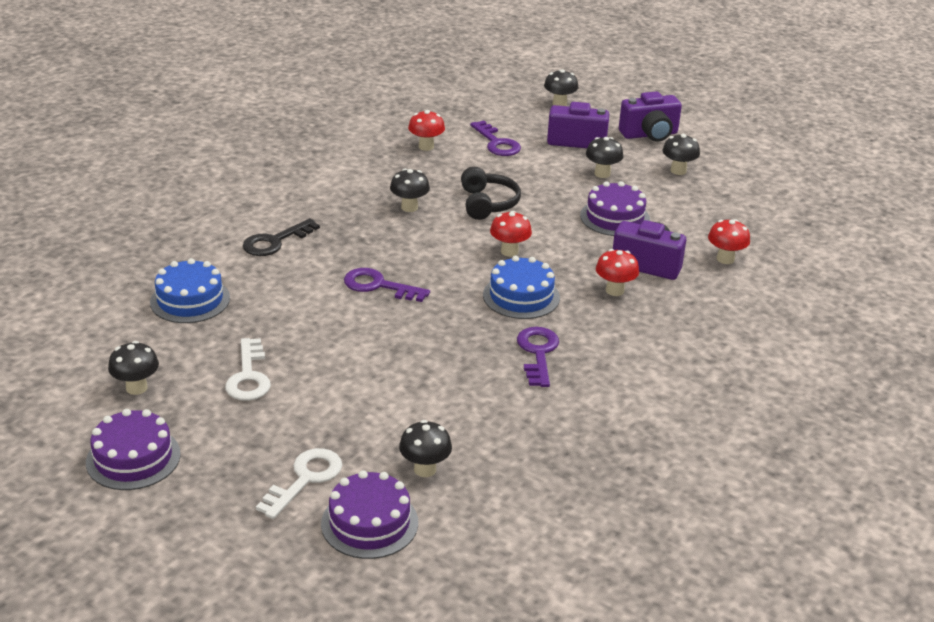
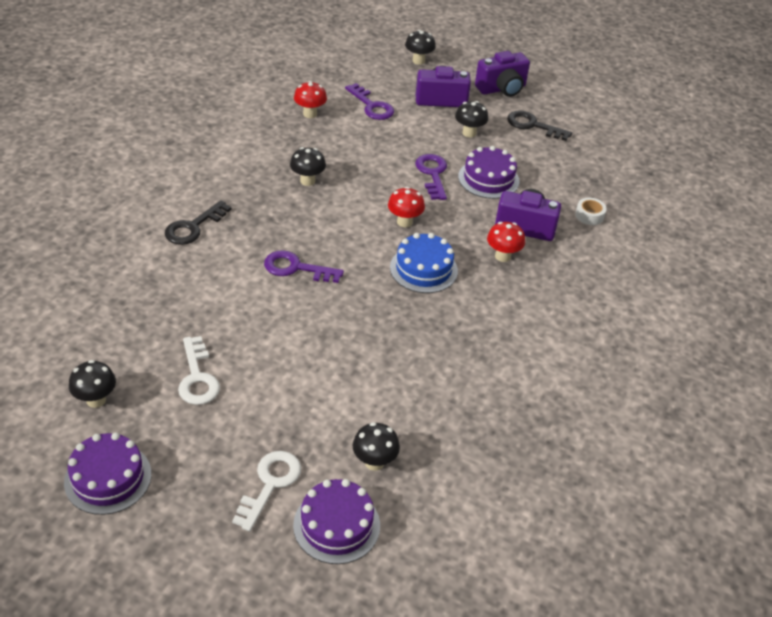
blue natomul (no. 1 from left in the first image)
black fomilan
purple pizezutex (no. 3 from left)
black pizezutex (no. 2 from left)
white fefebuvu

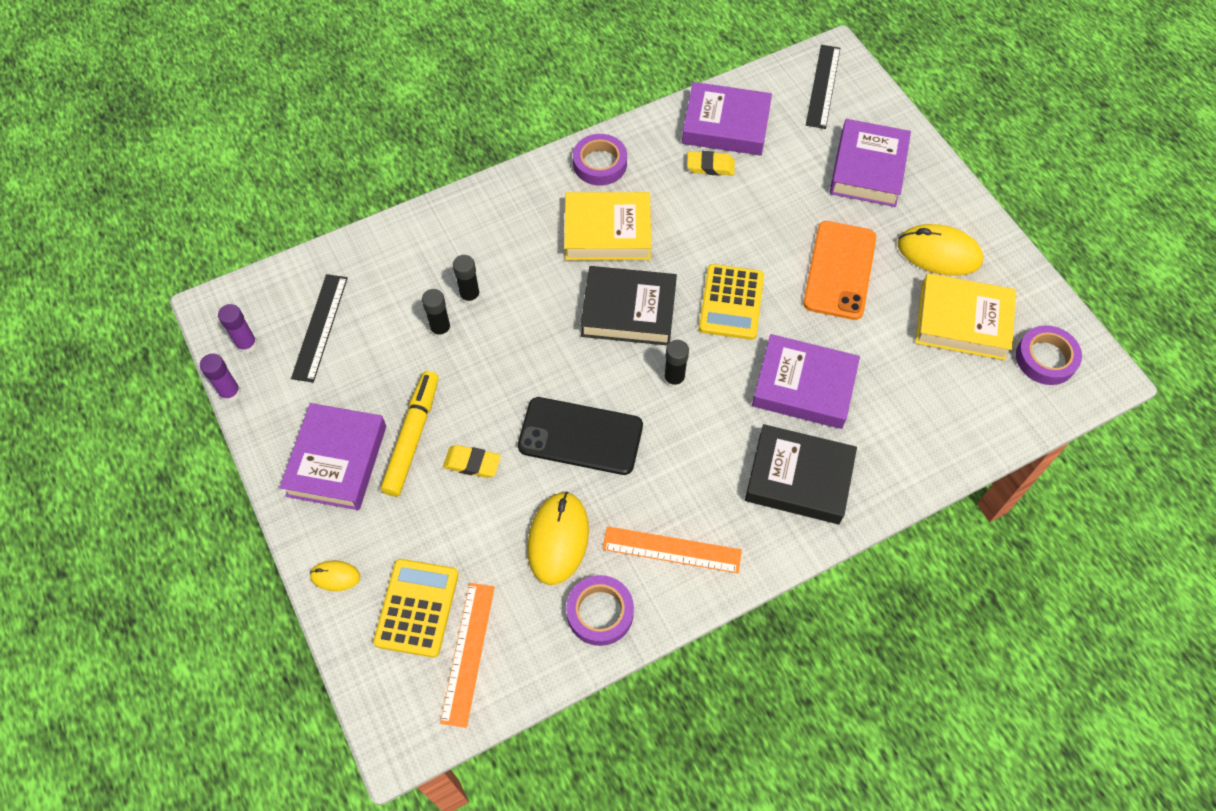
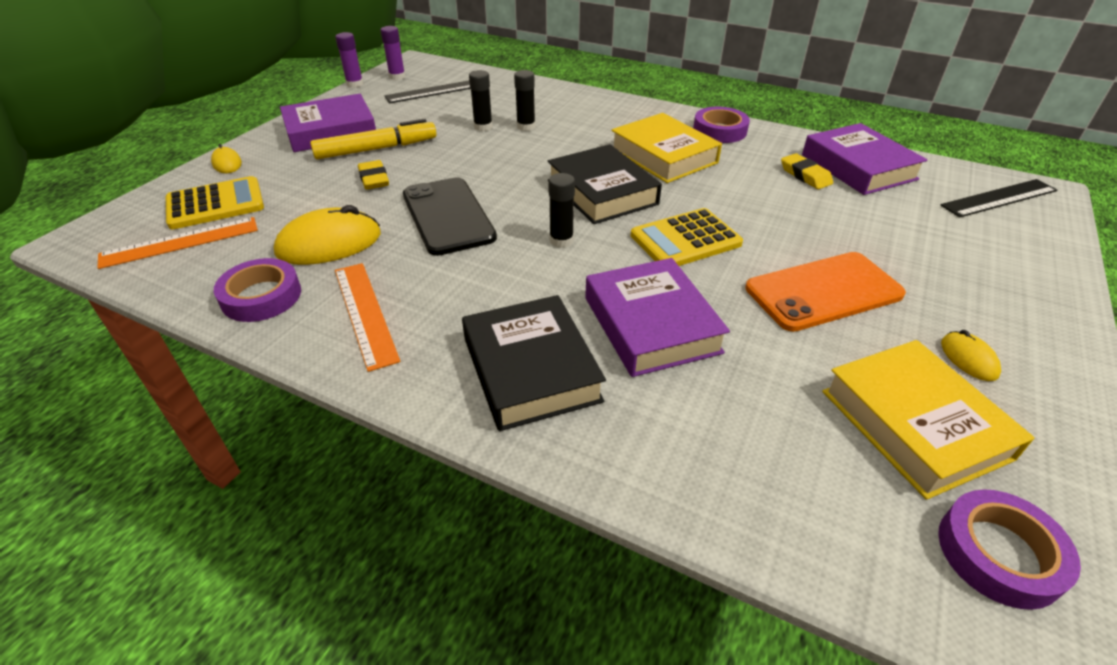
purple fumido (no. 4 from left in the first image)
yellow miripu (no. 3 from left)

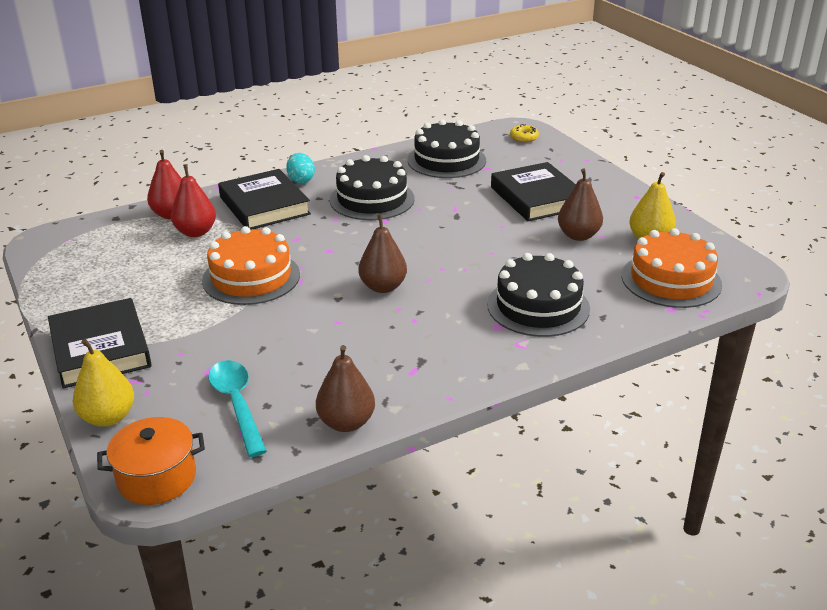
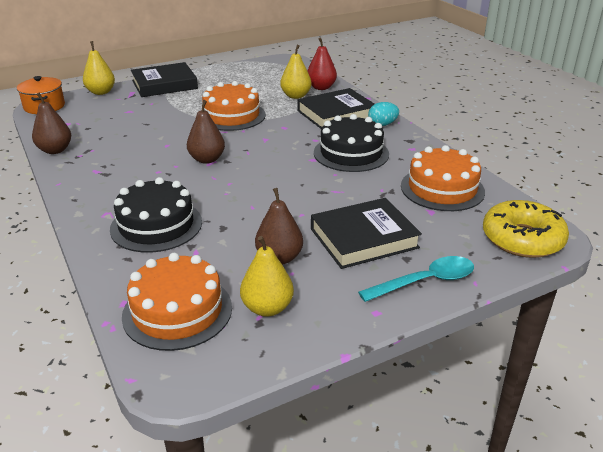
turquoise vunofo
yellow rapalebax (no. 3 from left)
orange natomul (no. 3 from left)
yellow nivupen

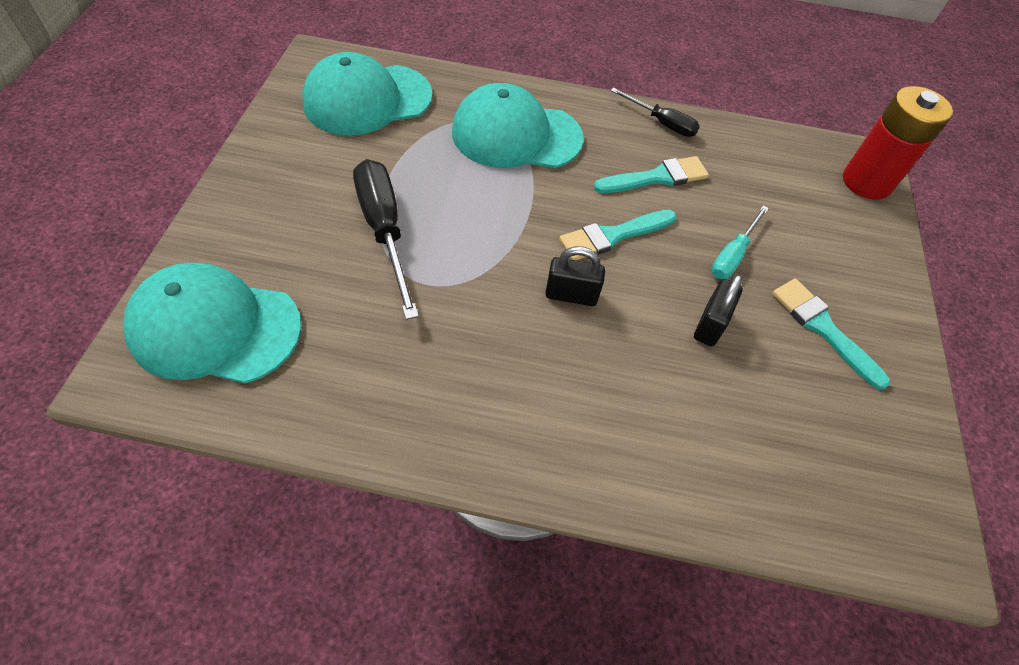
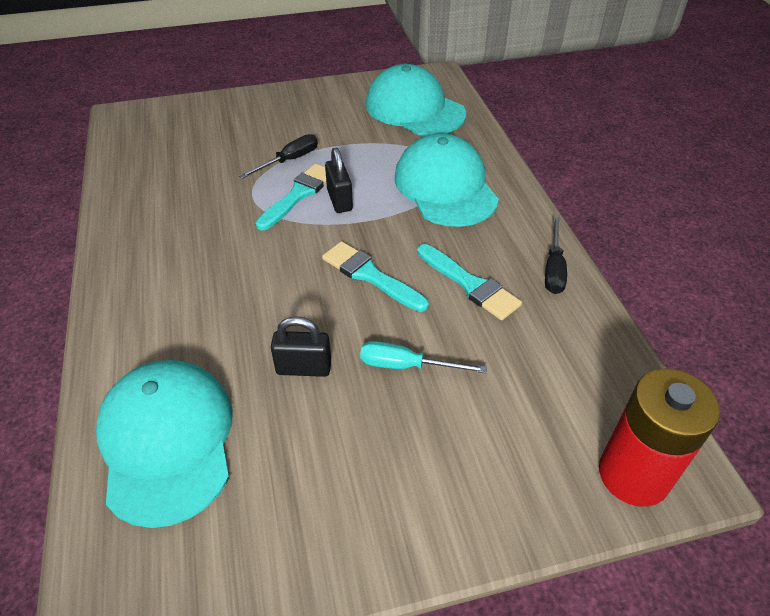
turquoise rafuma (no. 1 from left)
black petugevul (no. 2 from left)
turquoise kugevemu (no. 1 from left)
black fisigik (no. 1 from left)

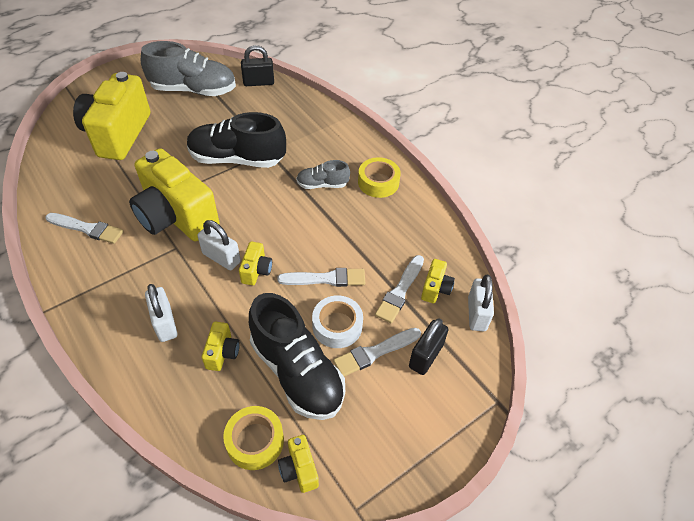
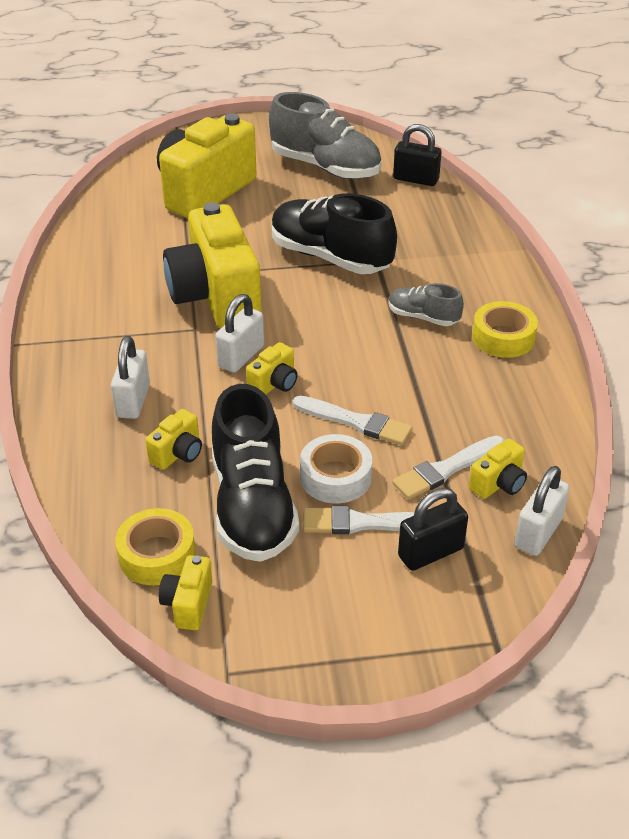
white kugevemu (no. 1 from left in the first image)
white petugevul (no. 2 from left)

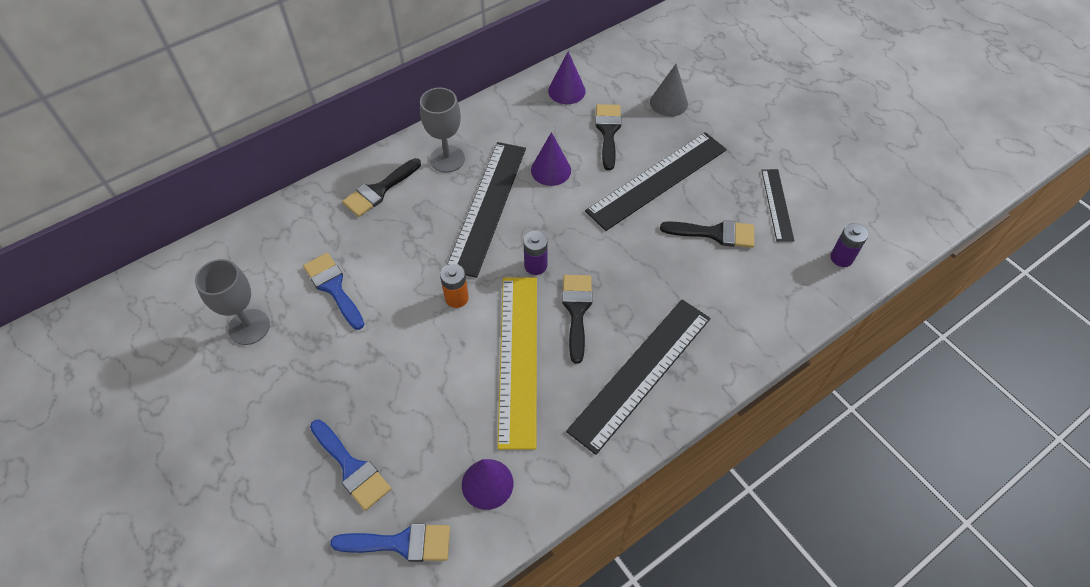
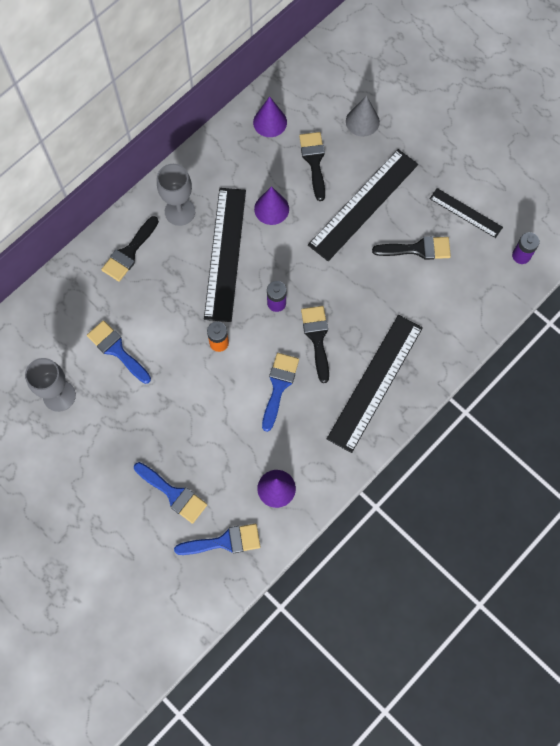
blue kugevemu (no. 4 from left)
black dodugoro (no. 4 from left)

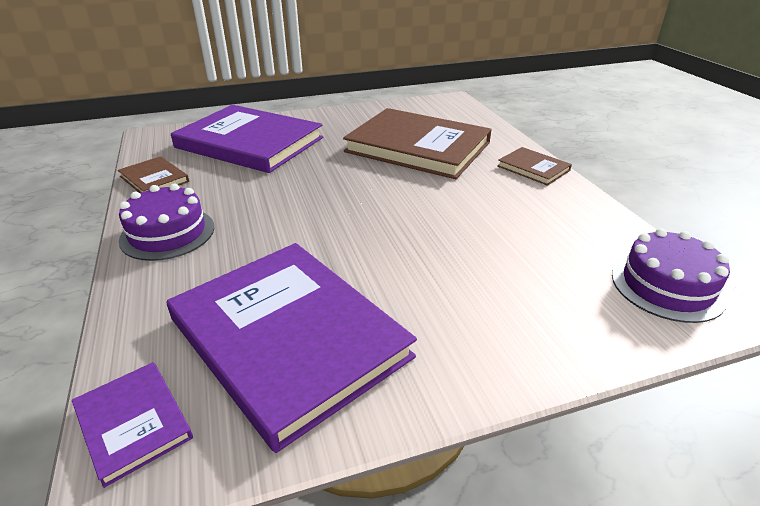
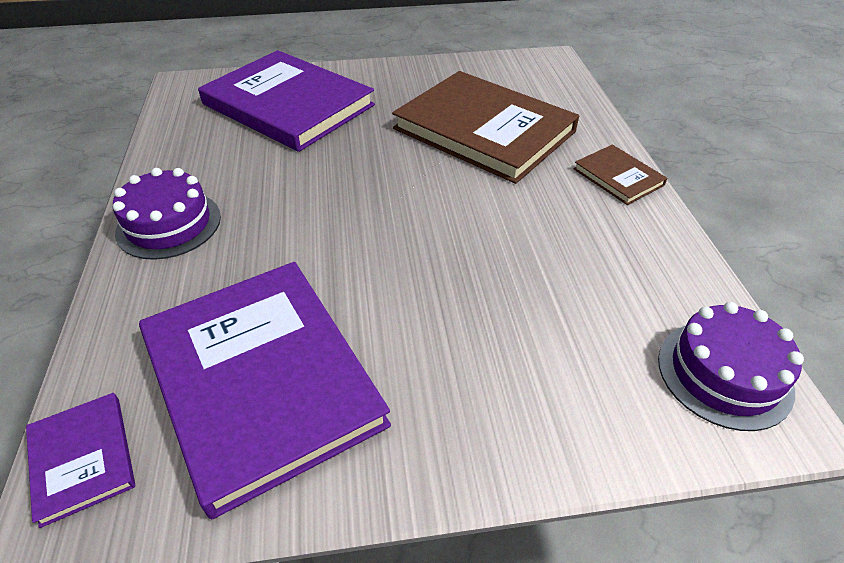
brown fumido (no. 1 from left in the first image)

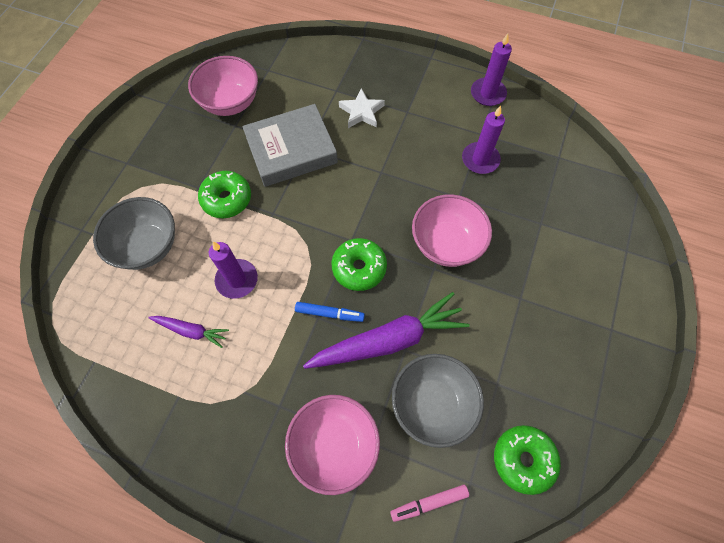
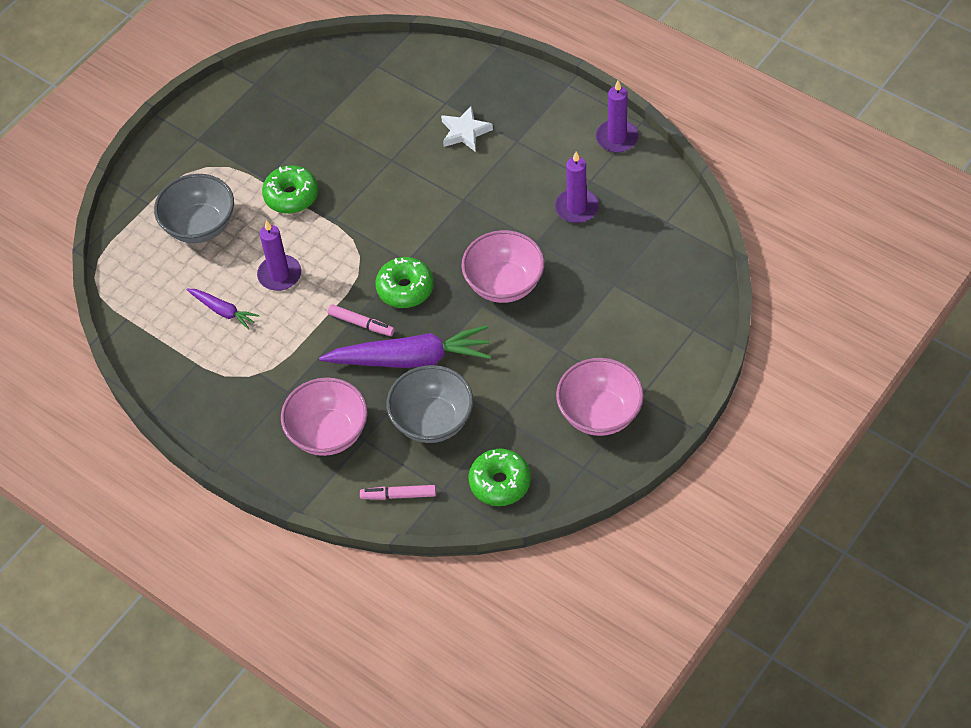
grey fumido
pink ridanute (no. 3 from left)
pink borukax (no. 1 from left)

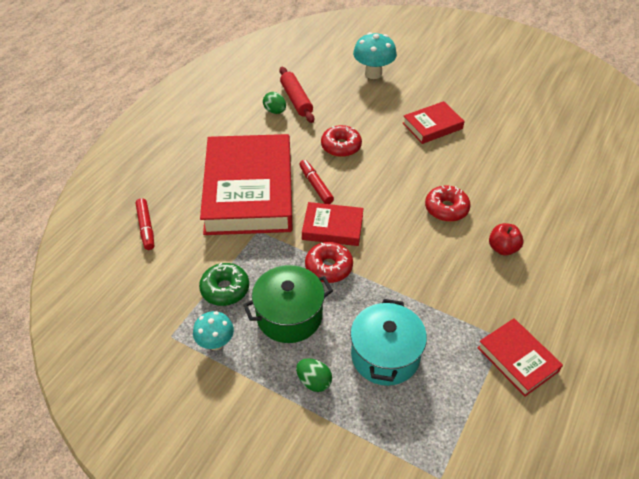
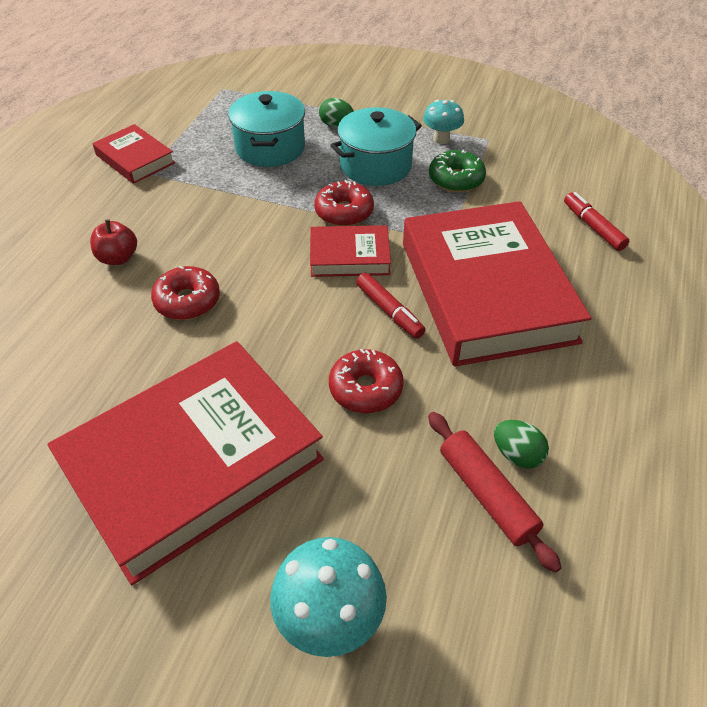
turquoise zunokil (no. 2 from left)
red fumido (no. 2 from left)

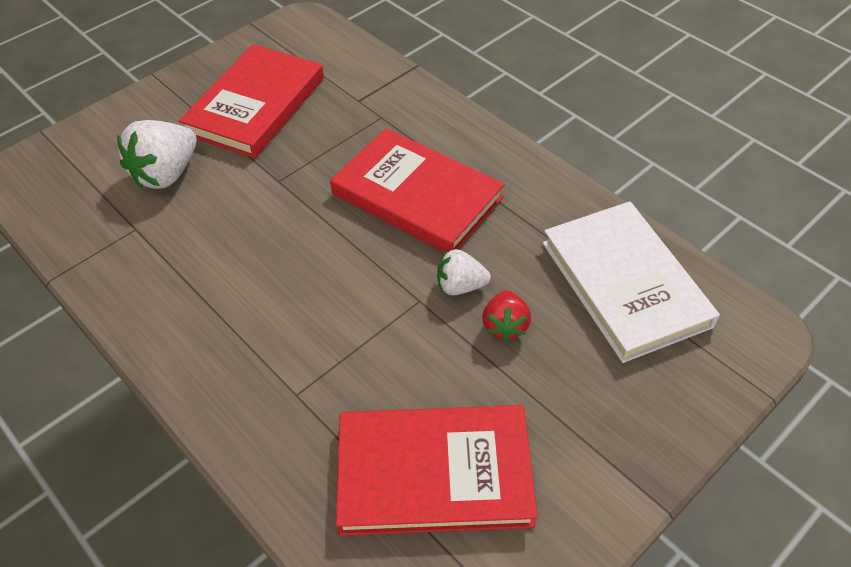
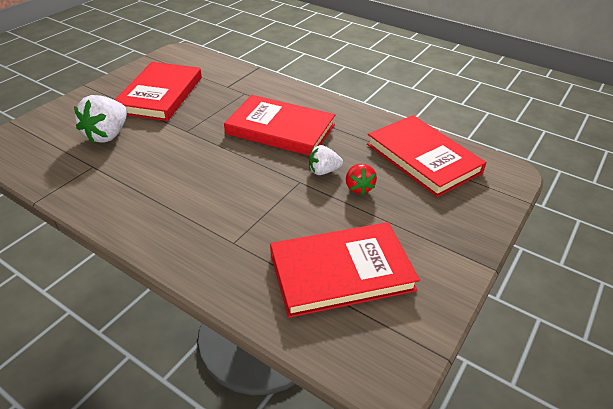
red fumido (no. 4 from left)

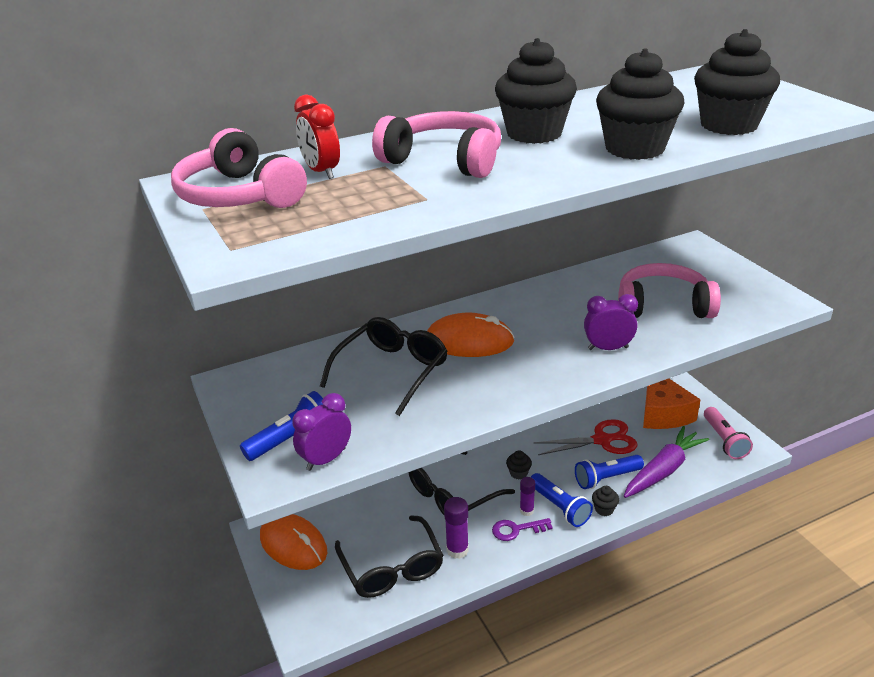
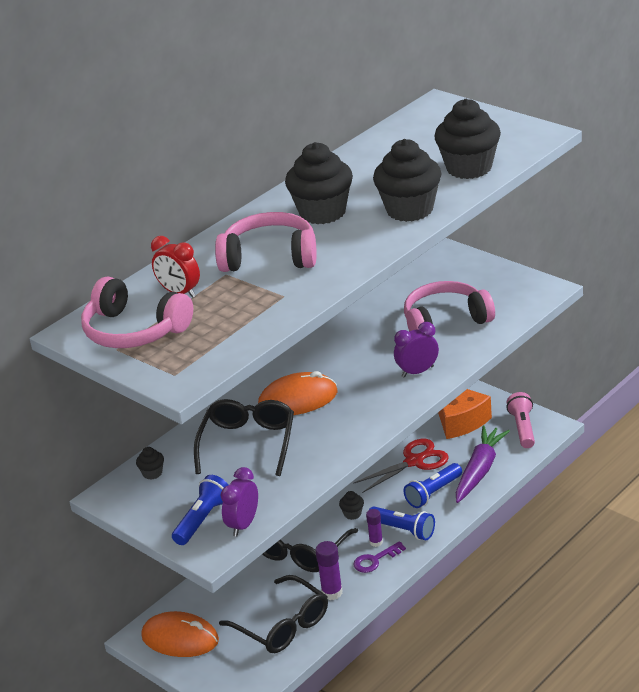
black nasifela (no. 1 from left)
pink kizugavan

